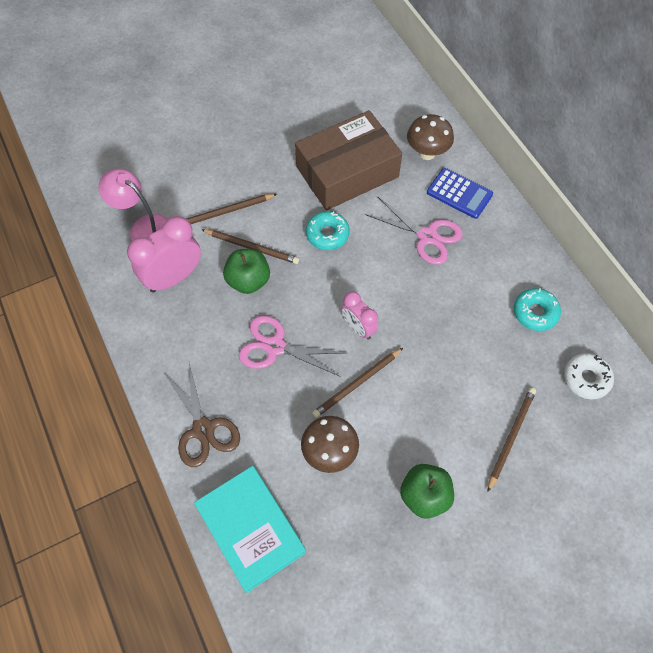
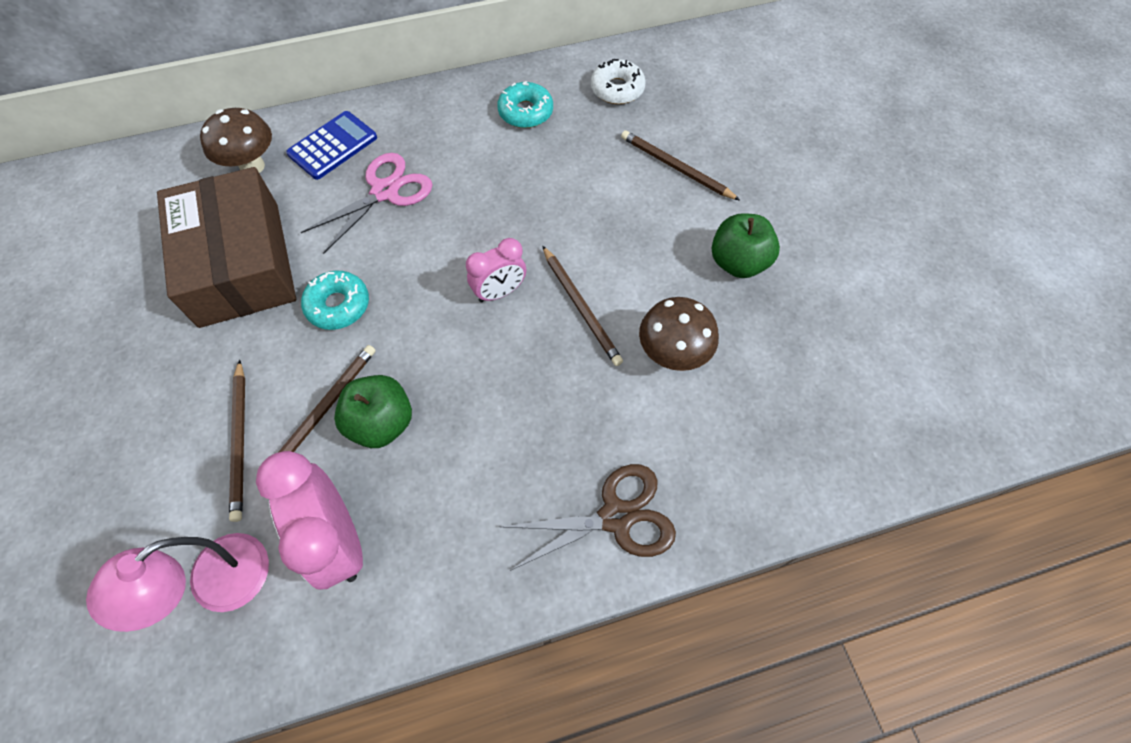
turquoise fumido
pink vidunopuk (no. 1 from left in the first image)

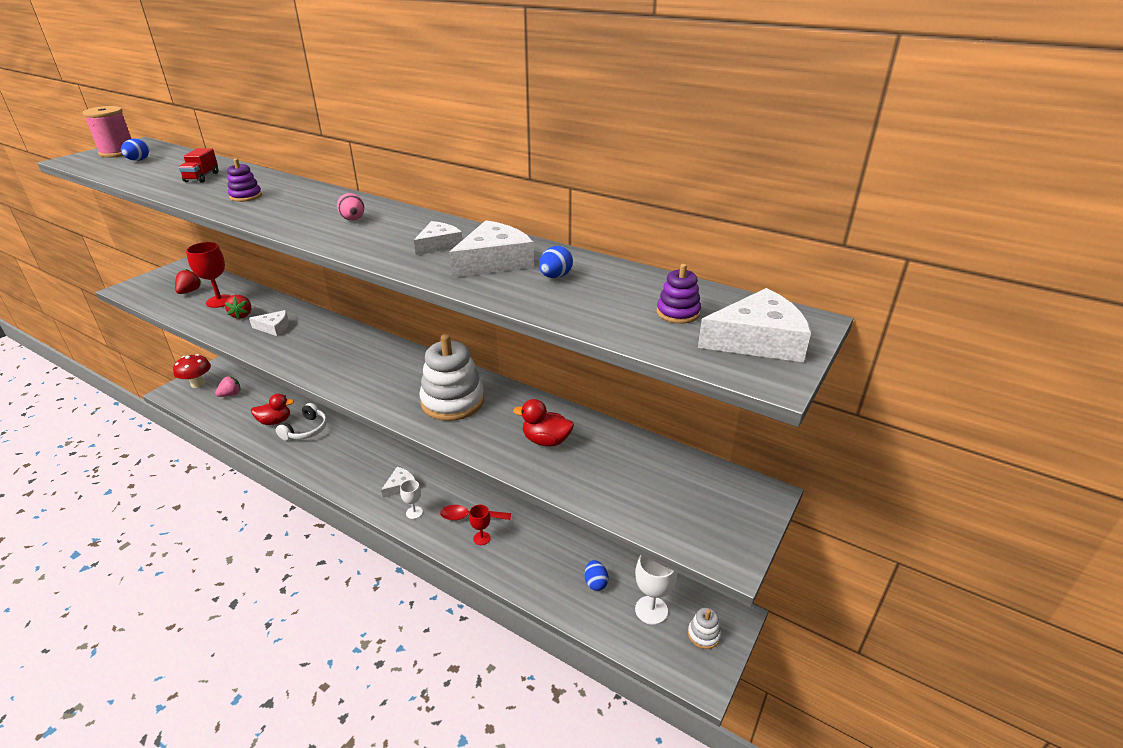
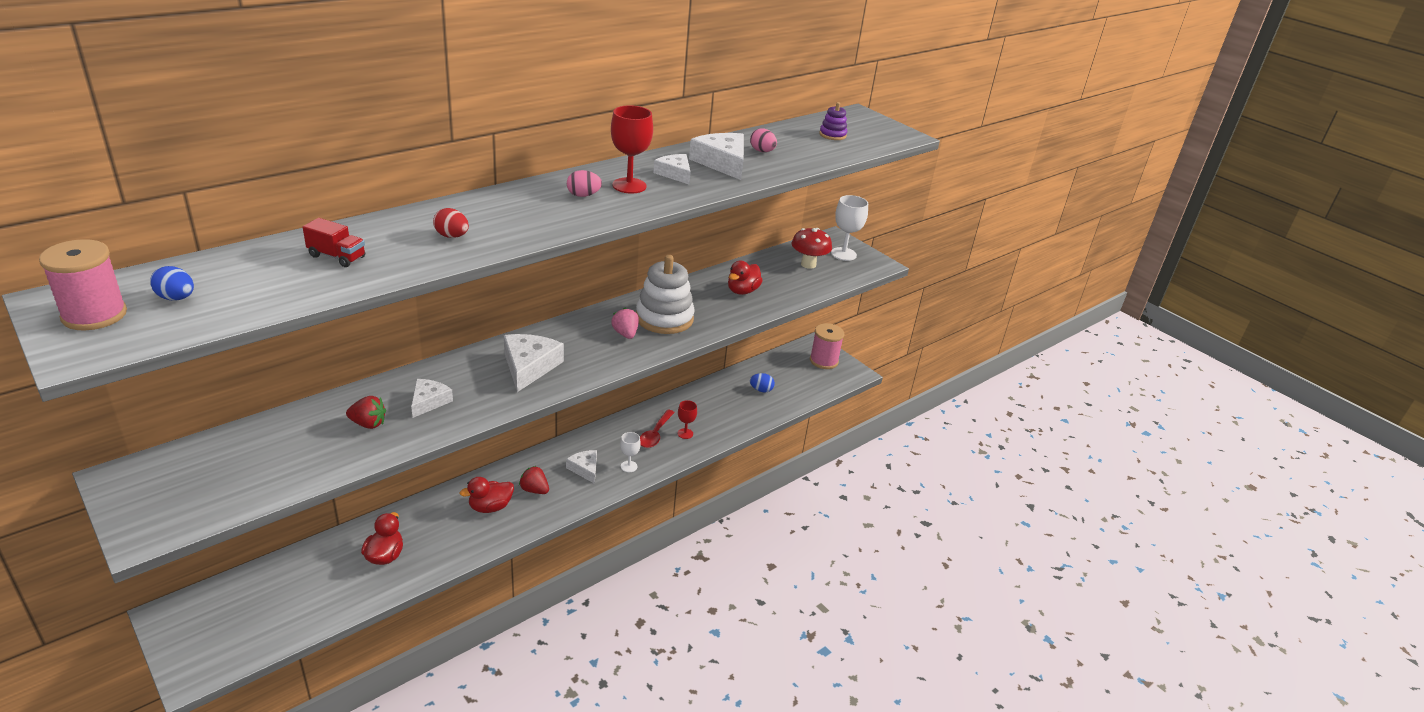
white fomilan
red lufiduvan (no. 2 from left)
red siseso
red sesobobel (no. 2 from left)
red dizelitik (no. 1 from left)
pink sesobobel
white dizelitik (no. 2 from left)
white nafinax (no. 2 from left)
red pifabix
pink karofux (no. 2 from left)
pink pifabix (no. 2 from left)

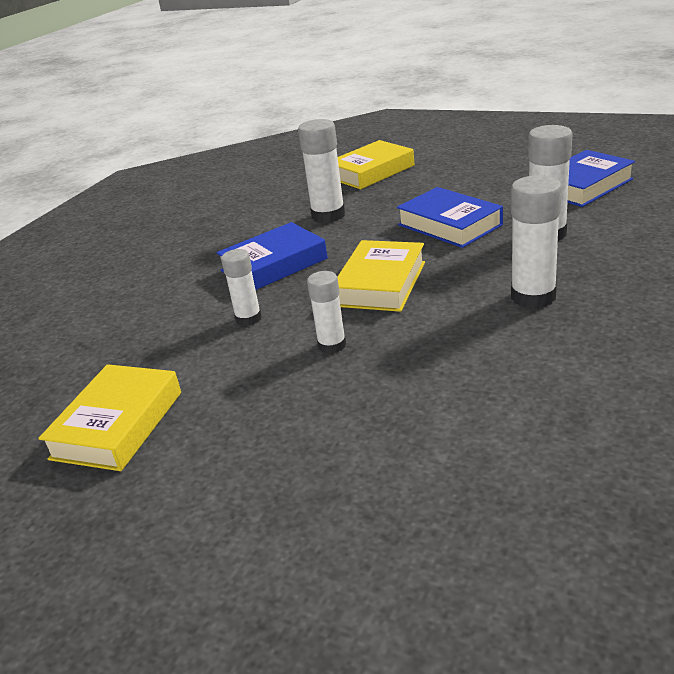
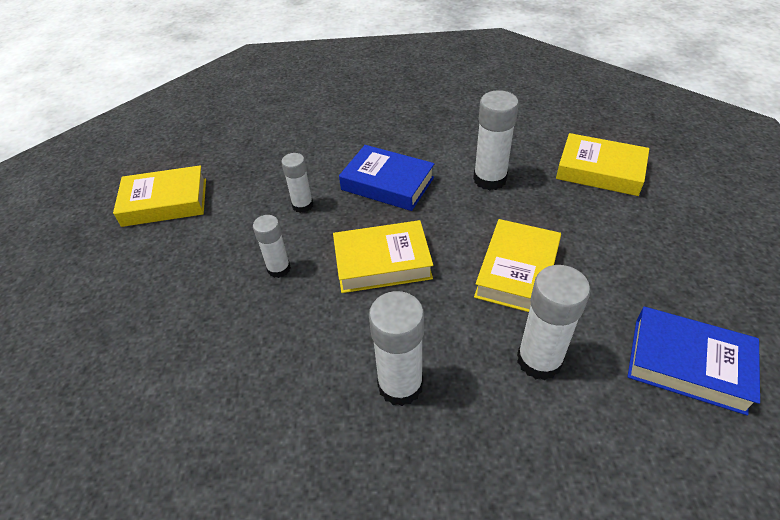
yellow fumido (no. 3 from left)

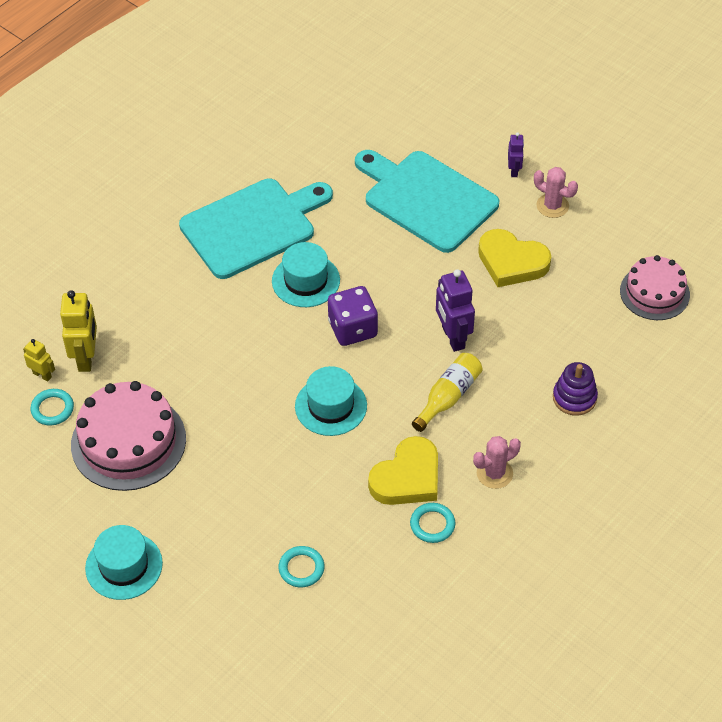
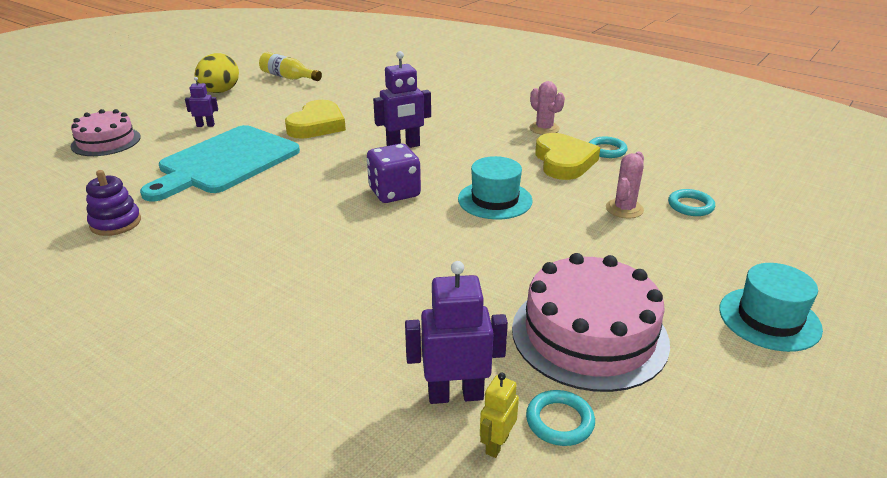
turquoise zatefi (no. 1 from left in the first image)
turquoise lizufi (no. 2 from left in the first image)
yellow pifabix
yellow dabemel
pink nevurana (no. 2 from left)
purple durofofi
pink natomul (no. 1 from left)
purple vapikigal (no. 3 from left)
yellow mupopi (no. 2 from left)

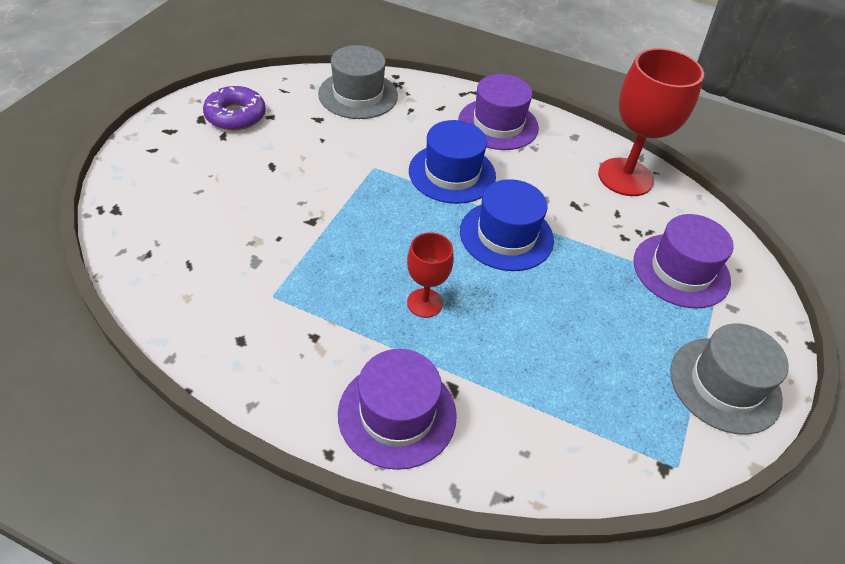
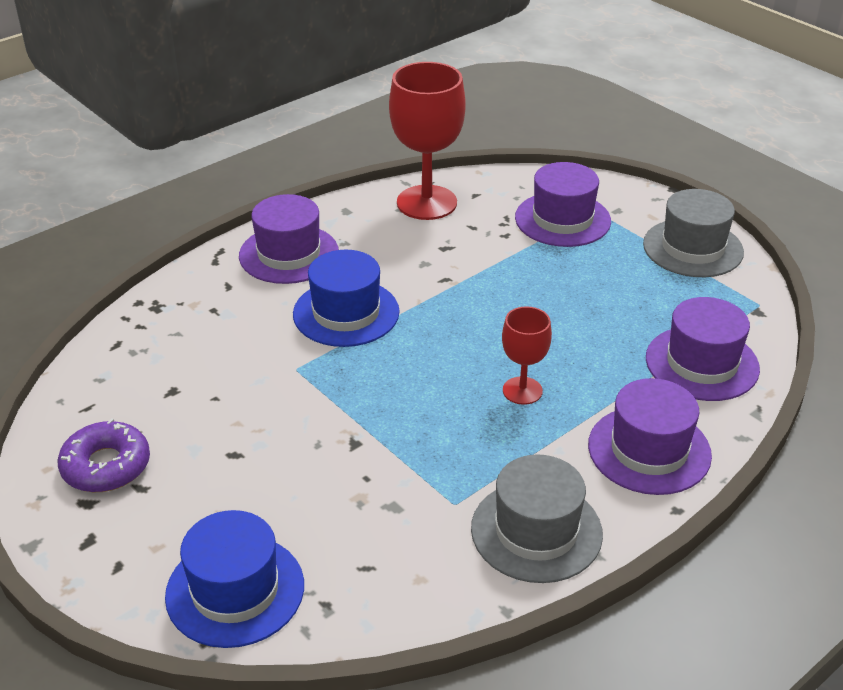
purple lizufi (no. 4 from left)
grey lizufi (no. 1 from left)
blue lizufi (no. 1 from left)

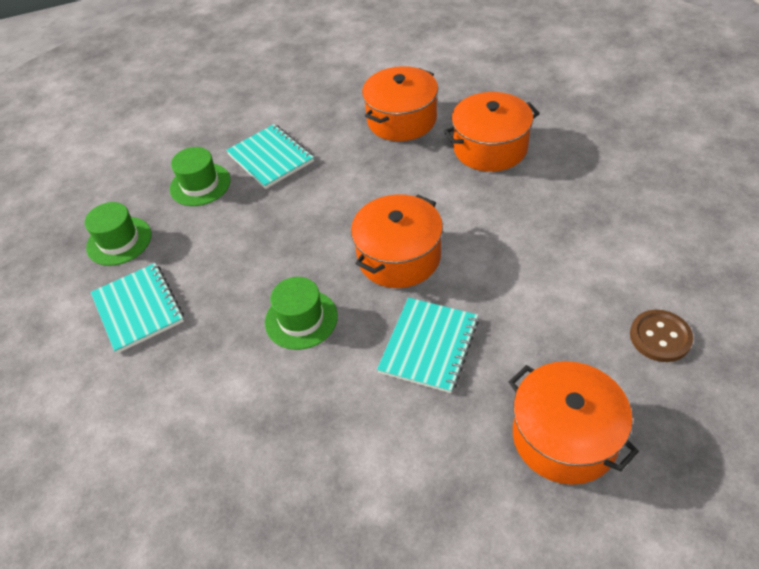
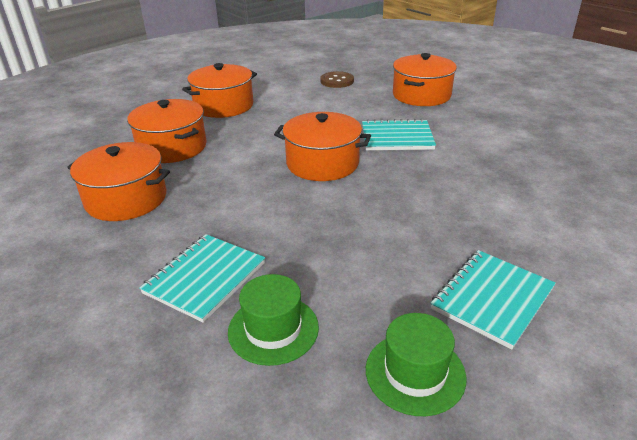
green lizufi (no. 3 from left in the first image)
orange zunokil (no. 3 from left)

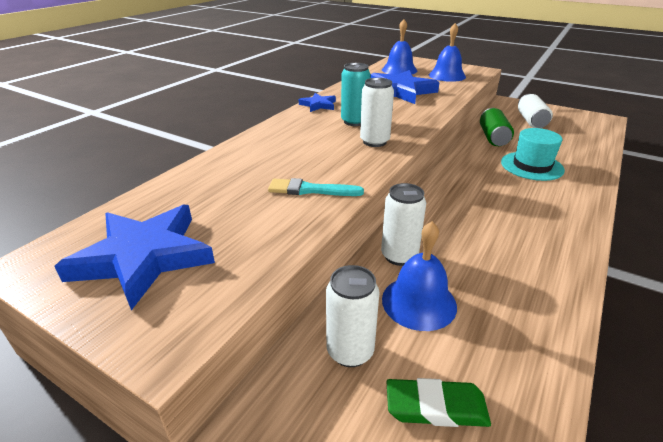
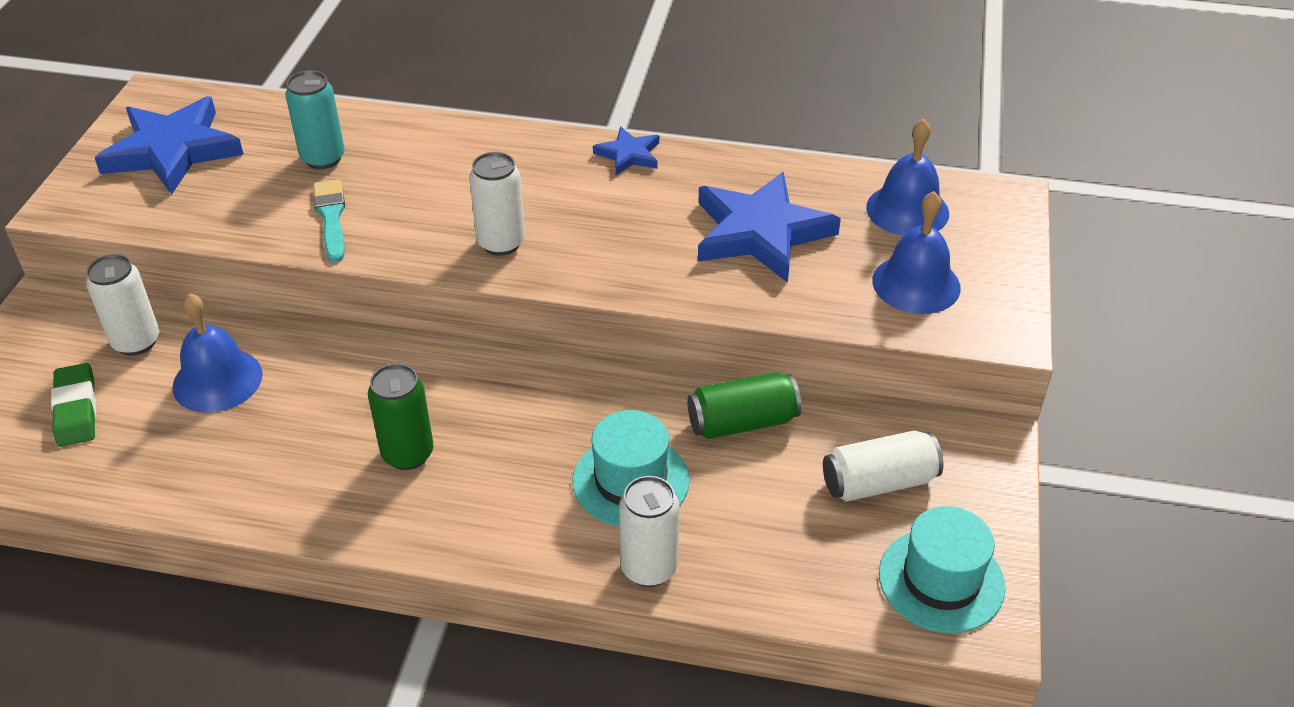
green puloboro (no. 1 from left)
turquoise lizufi (no. 2 from left)
turquoise puloboro
white puloboro (no. 3 from left)

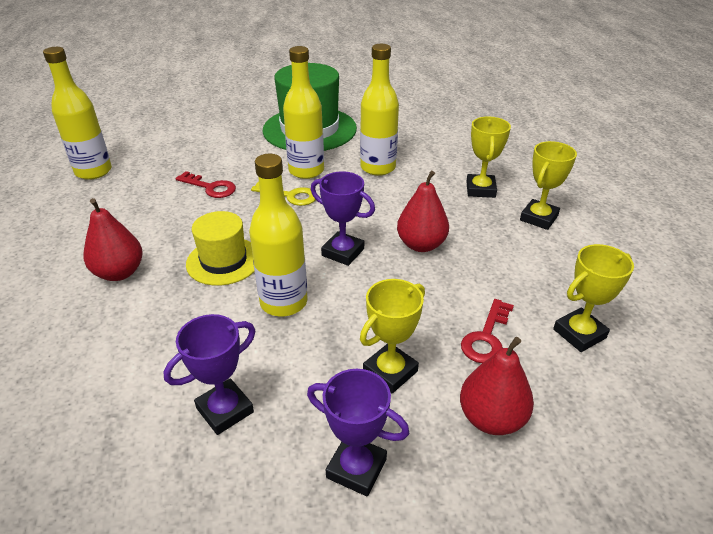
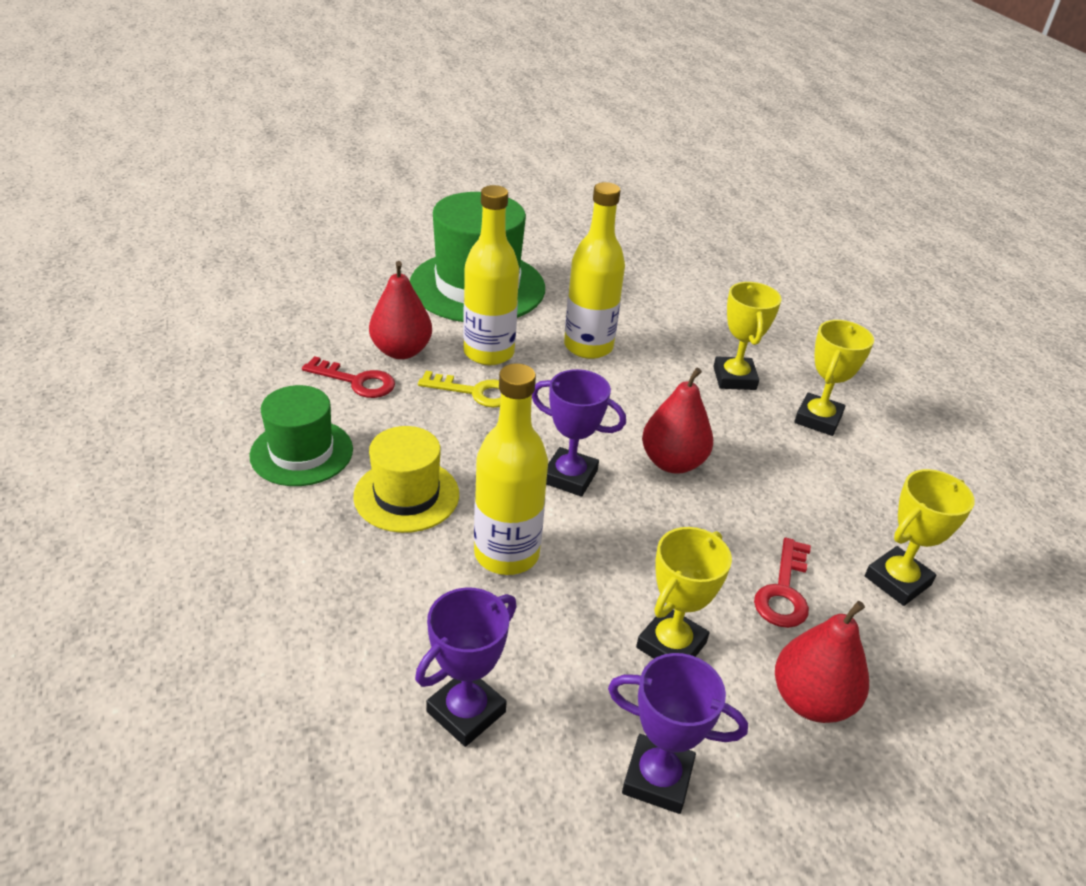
yellow dabemel (no. 1 from left in the first image)
green lizufi (no. 1 from left)
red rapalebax (no. 1 from left)

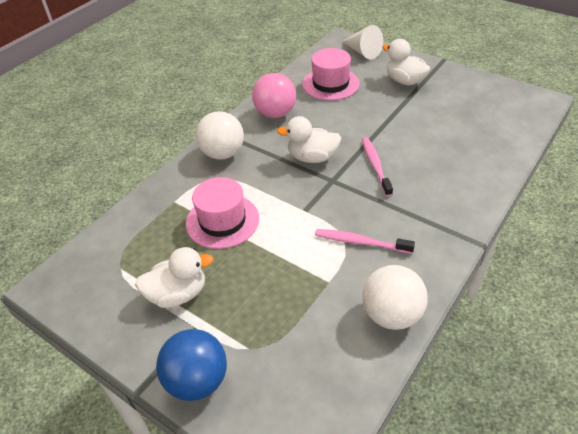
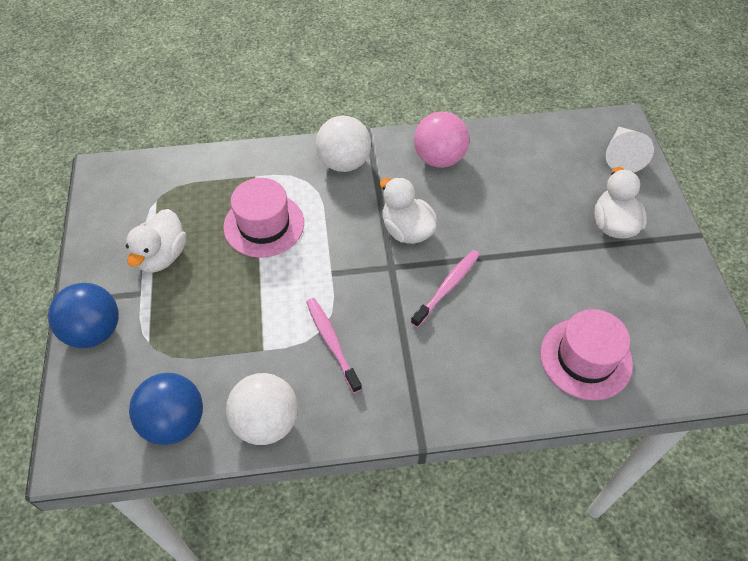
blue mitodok (no. 2 from left)
pink lizufi (no. 2 from left)
white lufiduvan (no. 1 from left)

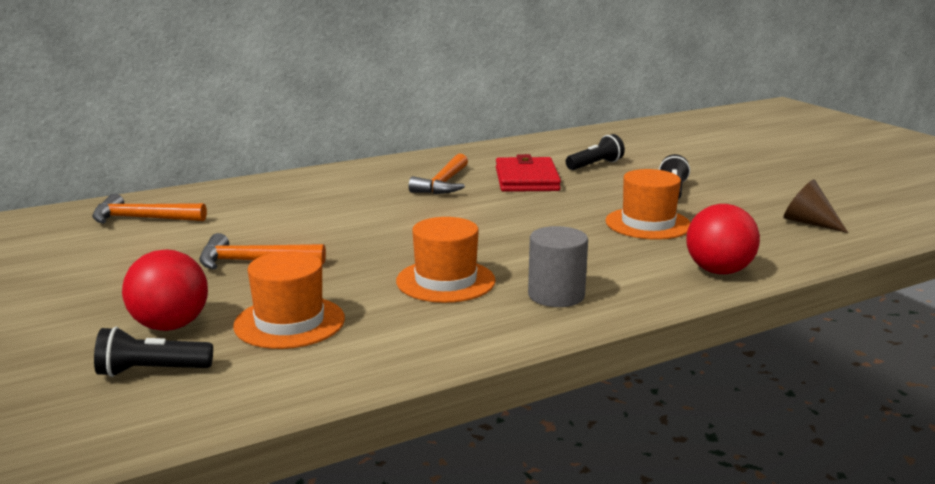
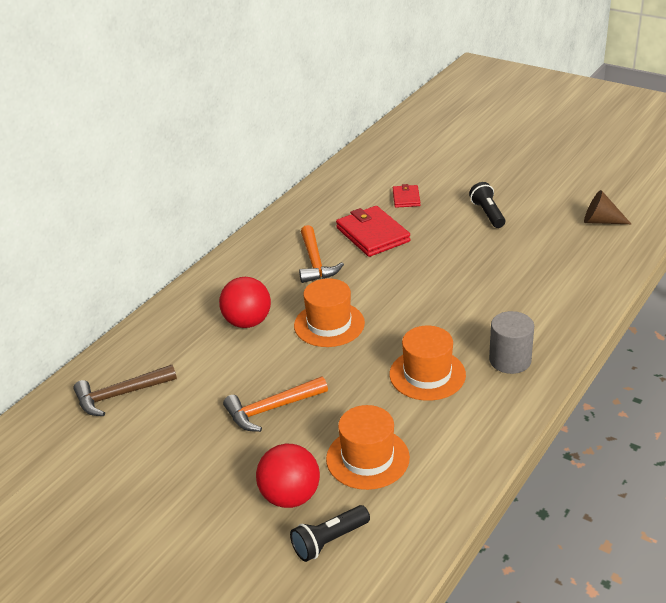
orange lizufi (no. 1 from left)
red mitodok (no. 1 from left)
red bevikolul (no. 2 from left)
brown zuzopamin

